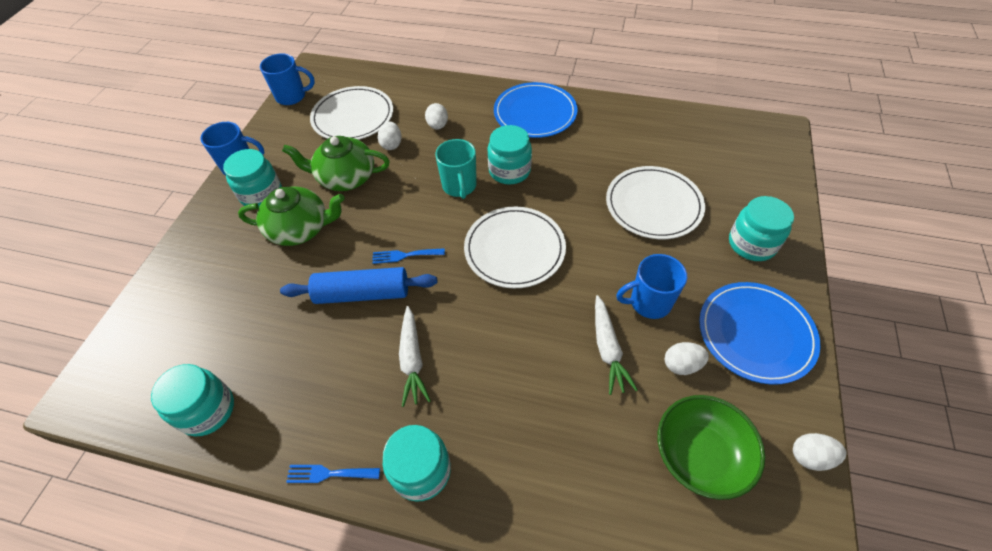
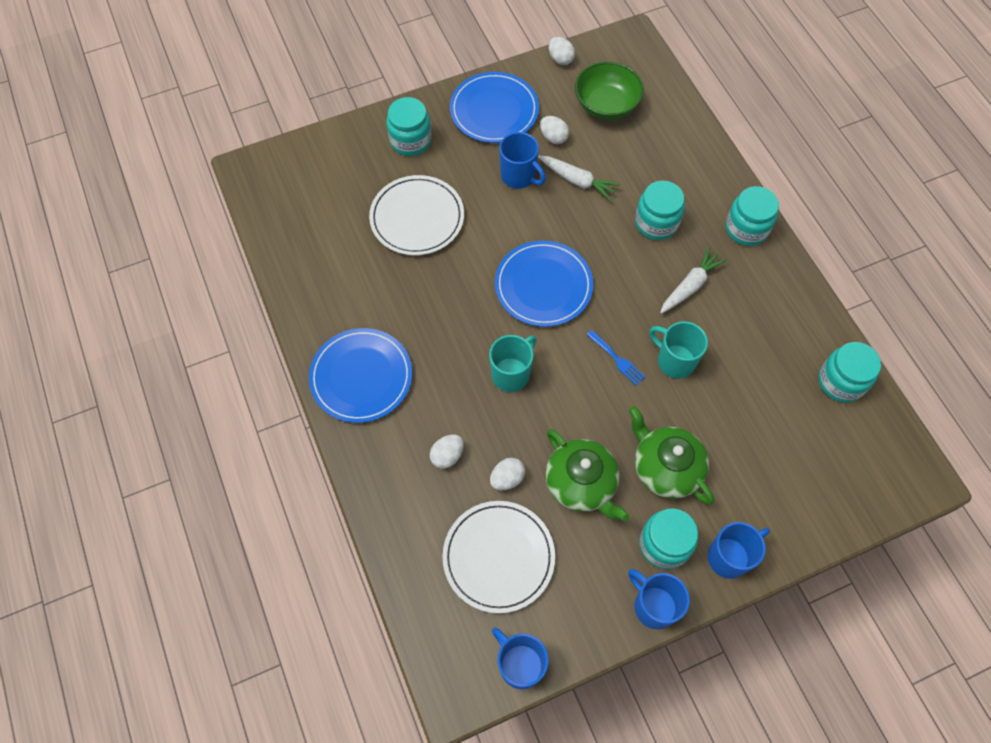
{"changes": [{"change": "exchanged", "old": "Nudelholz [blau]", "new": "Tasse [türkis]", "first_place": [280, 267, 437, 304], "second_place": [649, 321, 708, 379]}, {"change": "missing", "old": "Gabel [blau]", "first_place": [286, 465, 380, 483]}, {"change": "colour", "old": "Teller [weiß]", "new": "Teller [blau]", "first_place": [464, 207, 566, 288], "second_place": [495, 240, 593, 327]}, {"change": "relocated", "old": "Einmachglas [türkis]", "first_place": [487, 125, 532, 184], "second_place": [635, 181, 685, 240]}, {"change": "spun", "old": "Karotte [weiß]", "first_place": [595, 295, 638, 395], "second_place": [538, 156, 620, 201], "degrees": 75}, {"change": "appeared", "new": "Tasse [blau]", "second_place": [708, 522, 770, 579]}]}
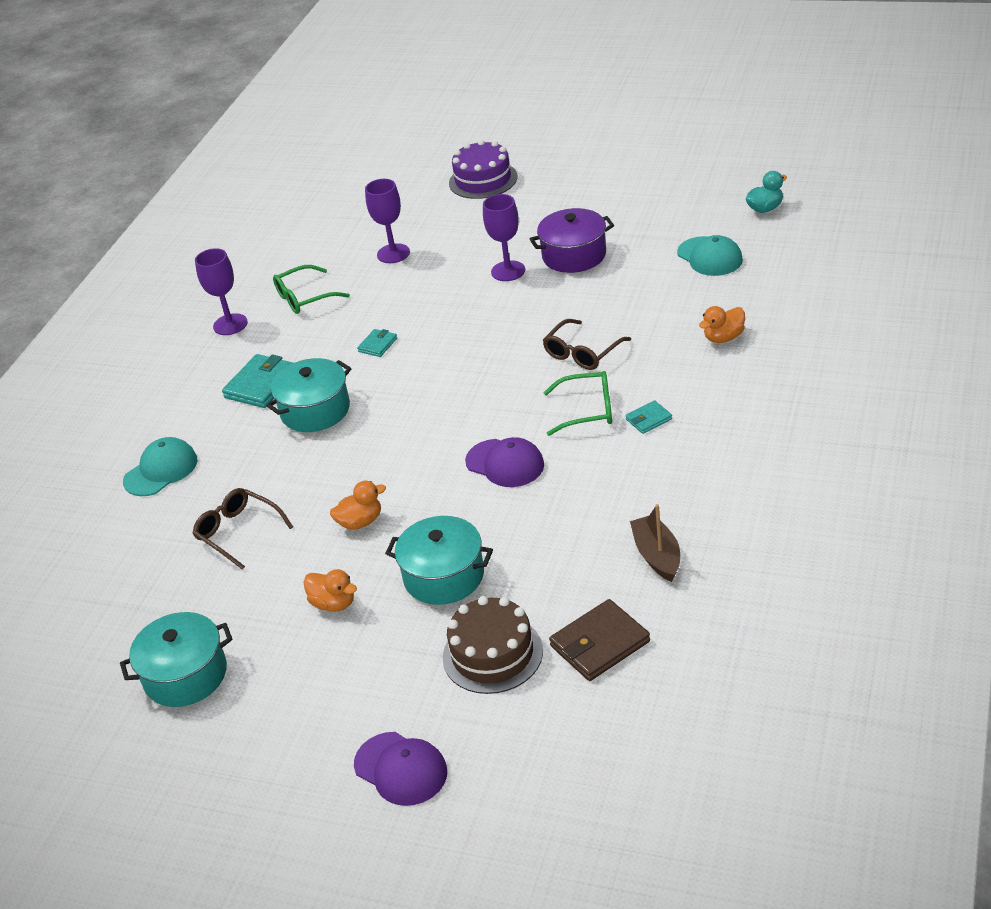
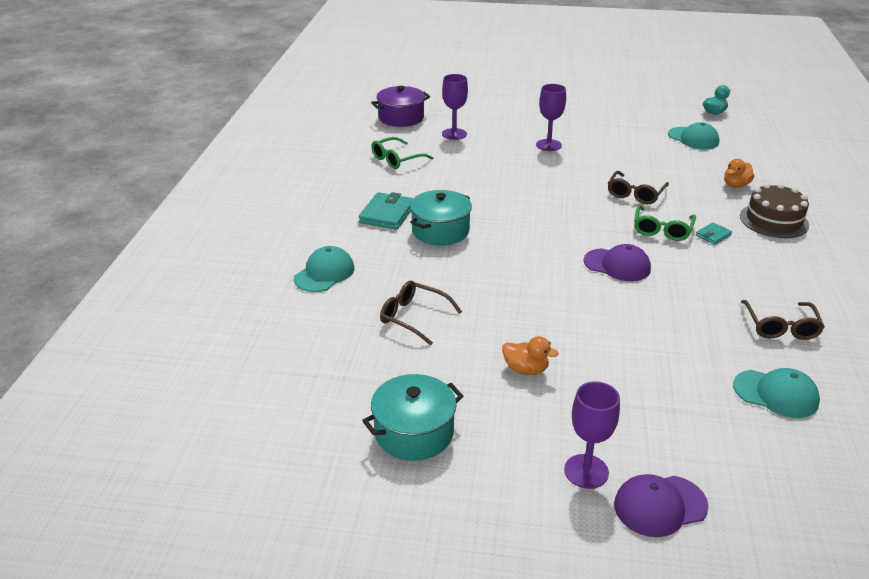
{"changes": [{"change": "relocated", "old": "Kelch [lila]", "first_place": [195, 248, 248, 335], "second_place": [564, 381, 620, 489]}, {"change": "missing", "old": "Ente [orange]", "first_place": [330, 481, 386, 530]}, {"change": "spun", "old": "Kappe [lila]", "first_place": [354, 732, 447, 806], "second_place": [614, 474, 709, 537], "degrees": 135}, {"change": "missing", "old": "Geldbörse [türkis]", "first_place": [357, 329, 397, 357]}, {"change": "missing", "old": "Kochtopf [türkis]", "first_place": [385, 516, 493, 605]}, {"change": "relocated", "old": "Kuchen [braun]", "first_place": [443, 596, 543, 694], "second_place": [740, 183, 809, 238]}, {"change": "missing", "old": "Kuchen [lila]", "first_place": [449, 140, 517, 199]}, {"change": "relocated", "old": "Kochtopf [lila]", "first_place": [530, 208, 614, 273], "second_place": [371, 86, 430, 127]}, {"change": "spun", "old": "Brille [grün]", "first_place": [543, 371, 612, 436], "second_place": [634, 205, 696, 241], "degrees": 120}, {"change": "exchanged", "old": "Geldbörse [braun]", "new": "Kappe [türkis]", "first_place": [549, 599, 650, 681], "second_place": [733, 368, 820, 418]}, {"change": "exchanged", "old": "Boot [braun]", "new": "Brille [braun]", "first_place": [630, 504, 680, 582], "second_place": [741, 300, 825, 340]}]}
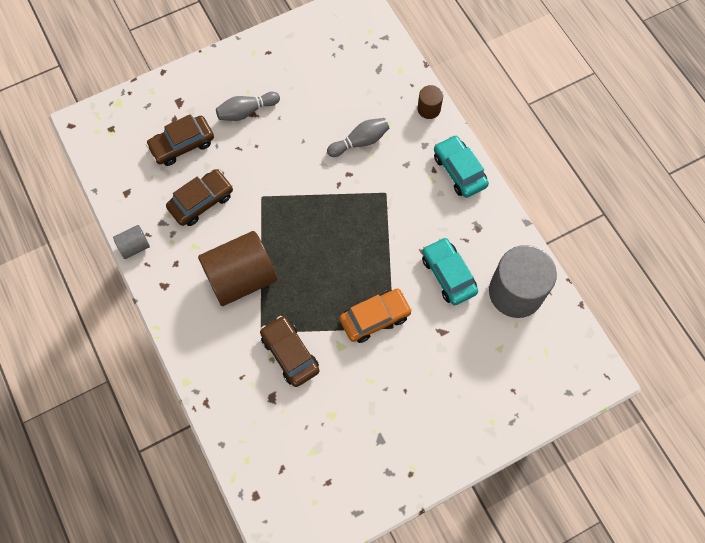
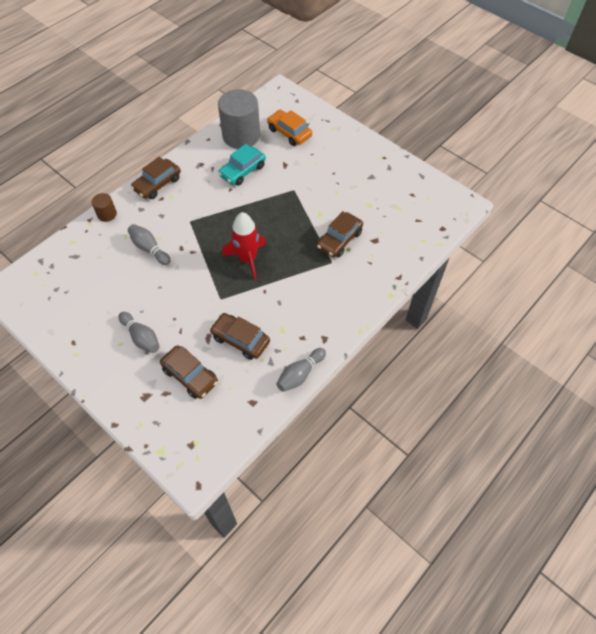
{"changes": [{"change": "exchanged", "old": "Vollzylinder [grau]", "new": "Bowlingkegel [grau]", "first_place": [113, 225, 150, 259], "second_place": [276, 348, 326, 392]}, {"change": "missing", "old": "Vollzylinder [braun]", "first_place": [198, 231, 277, 306]}, {"change": "relocated", "old": "Auto [orange]", "first_place": [339, 289, 412, 343], "second_place": [267, 110, 312, 146]}, {"change": "colour", "old": "Auto [türkis]", "new": "Auto [braun]", "first_place": [434, 135, 489, 198], "second_place": [131, 157, 181, 199]}, {"change": "appeared", "new": "Rakete [rot]", "second_place": [222, 212, 266, 280]}]}
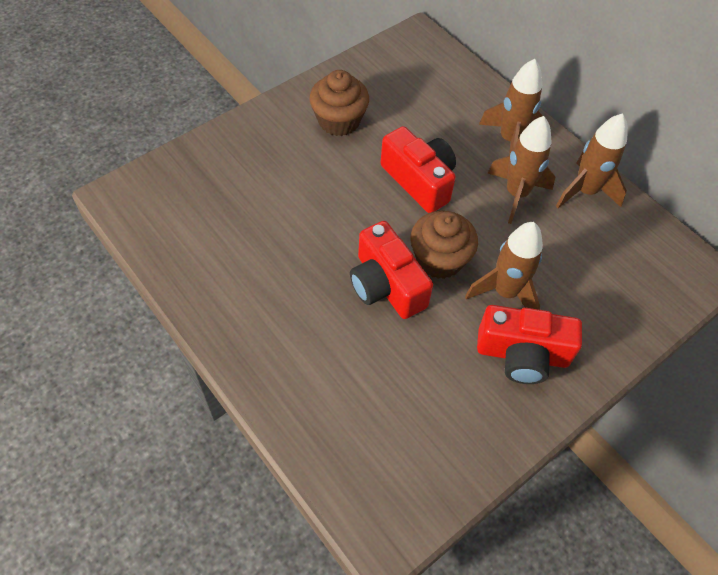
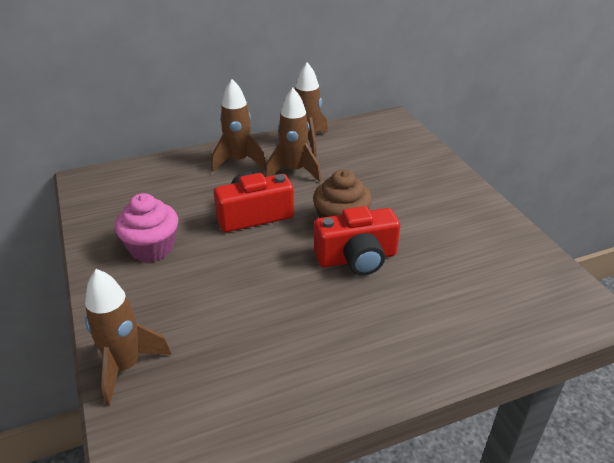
{"changes": [{"change": "colour", "old": "Muffin [braun]", "new": "Muffin [rosa]", "first_place": [310, 70, 369, 136], "second_place": [115, 193, 178, 262]}, {"change": "relocated", "old": "Rakete [braun]", "first_place": [465, 222, 543, 310], "second_place": [85, 269, 172, 406]}, {"change": "missing", "old": "Kamera [rot]", "first_place": [477, 305, 582, 384]}]}
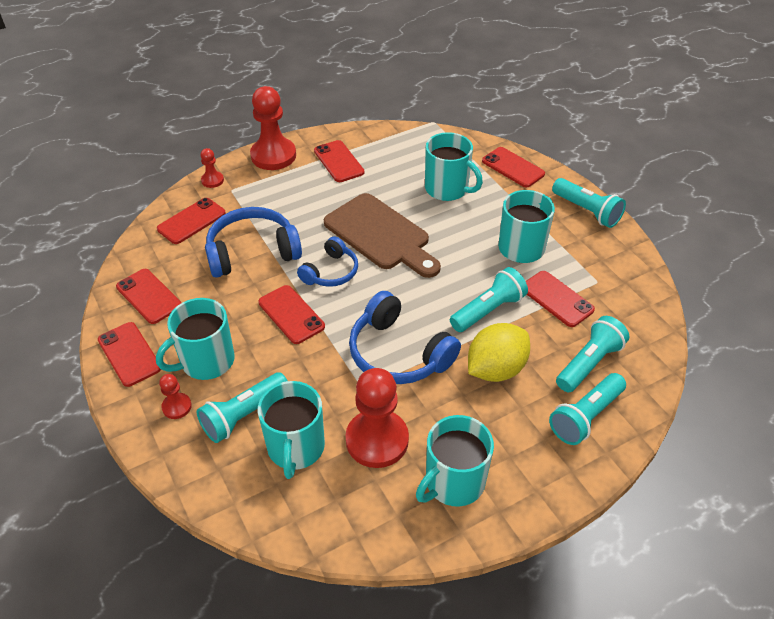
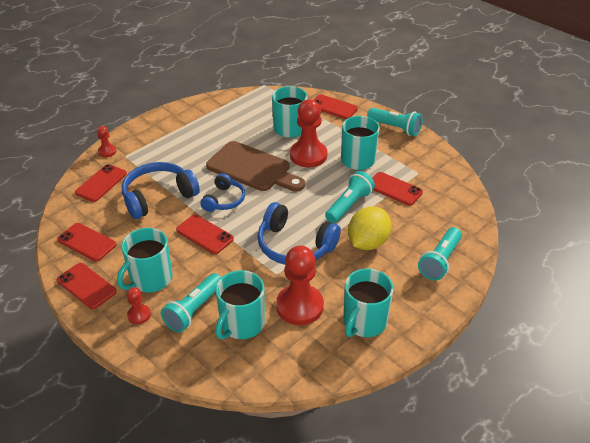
{"changes": [{"change": "relocated", "old": "Bauer [rot]", "first_place": [250, 86, 296, 170], "second_place": [290, 99, 328, 167]}, {"change": "spun", "old": "Tasse [türkis]", "first_place": [258, 381, 325, 479], "second_place": [215, 270, 265, 340], "degrees": 45}, {"change": "missing", "old": "Handy [rot]", "first_place": [314, 140, 365, 182]}, {"change": "missing", "old": "Taschenlampe [türkis]", "first_place": [556, 316, 630, 392]}]}
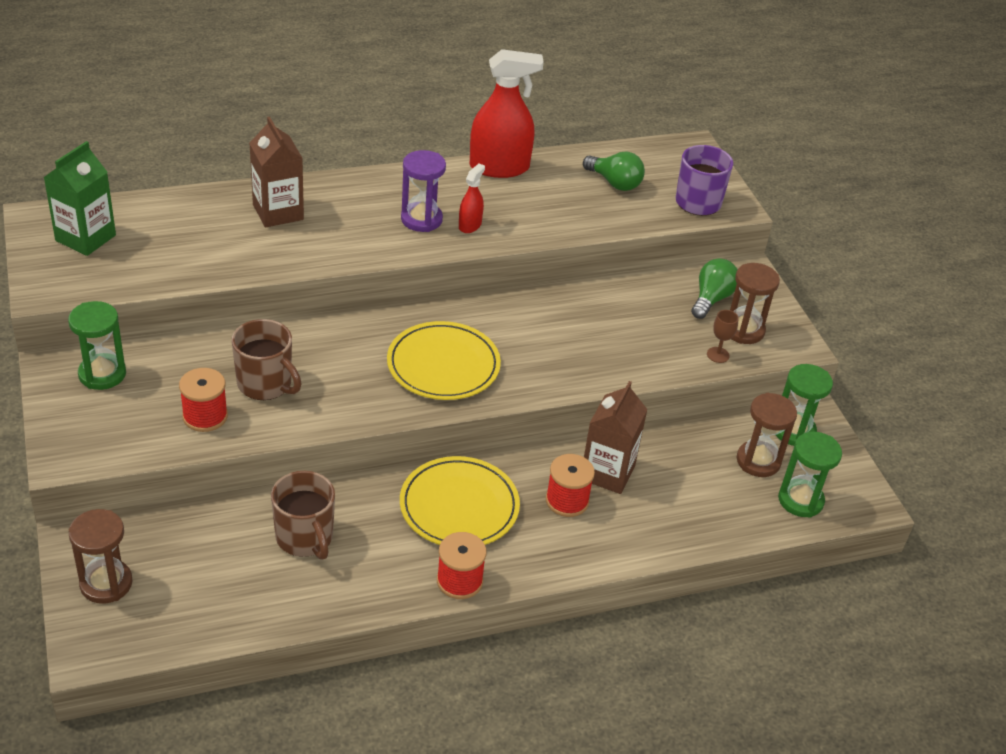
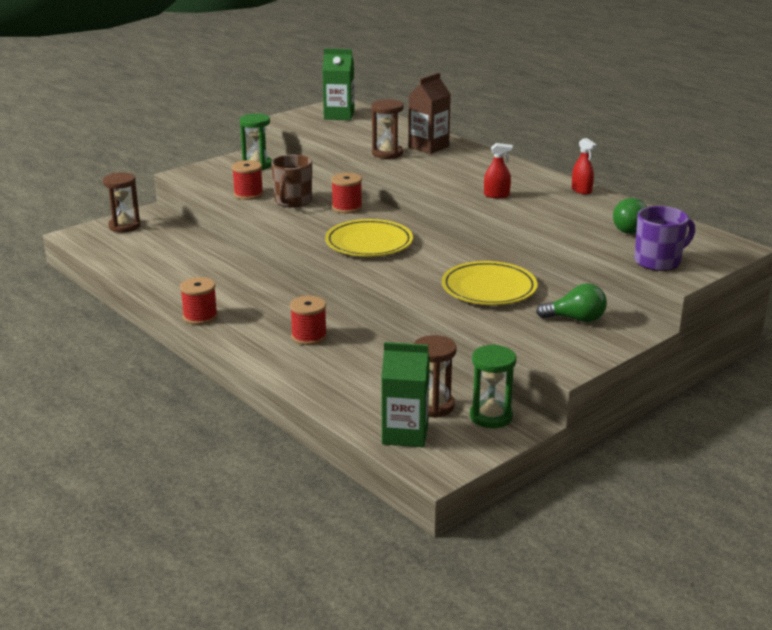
{"changes": [{"change": "missing", "old": "Tasse [braun]", "first_place": [271, 471, 335, 560]}, {"change": "relocated", "old": "Teller [gelb]", "first_place": [400, 456, 520, 545], "second_place": [442, 261, 538, 305]}, {"change": "missing", "old": "Sanduhr [lila]", "first_place": [401, 150, 446, 232]}, {"change": "size", "old": "Sprühflasche [rot]", "first_place": [470, 49, 544, 178], "second_place": [572, 138, 597, 195], "factor": 0.49}, {"change": "missing", "old": "Getränkekarton [braun]", "first_place": [584, 381, 648, 494]}, {"change": "missing", "old": "Kelch [braun]", "first_place": [707, 310, 739, 363]}, {"change": "relocated", "old": "Sanduhr [braun]", "first_place": [730, 263, 780, 344], "second_place": [372, 99, 403, 159]}, {"change": "exchanged", "old": "Sanduhr [grün]", "new": "Getränkekarton [grün]", "first_place": [778, 432, 842, 518], "second_place": [381, 342, 430, 447]}, {"change": "appeared", "new": "Garnrolle [rot]", "second_place": [331, 173, 362, 213]}]}
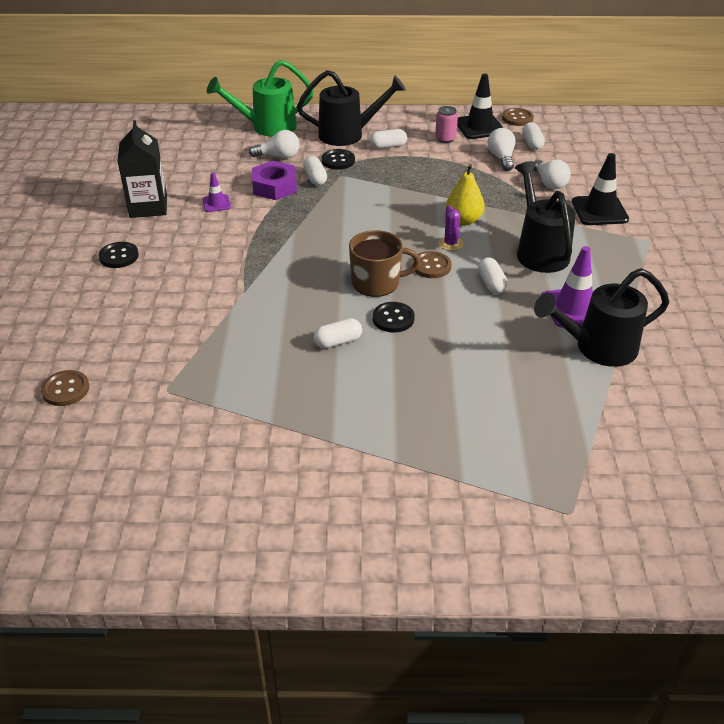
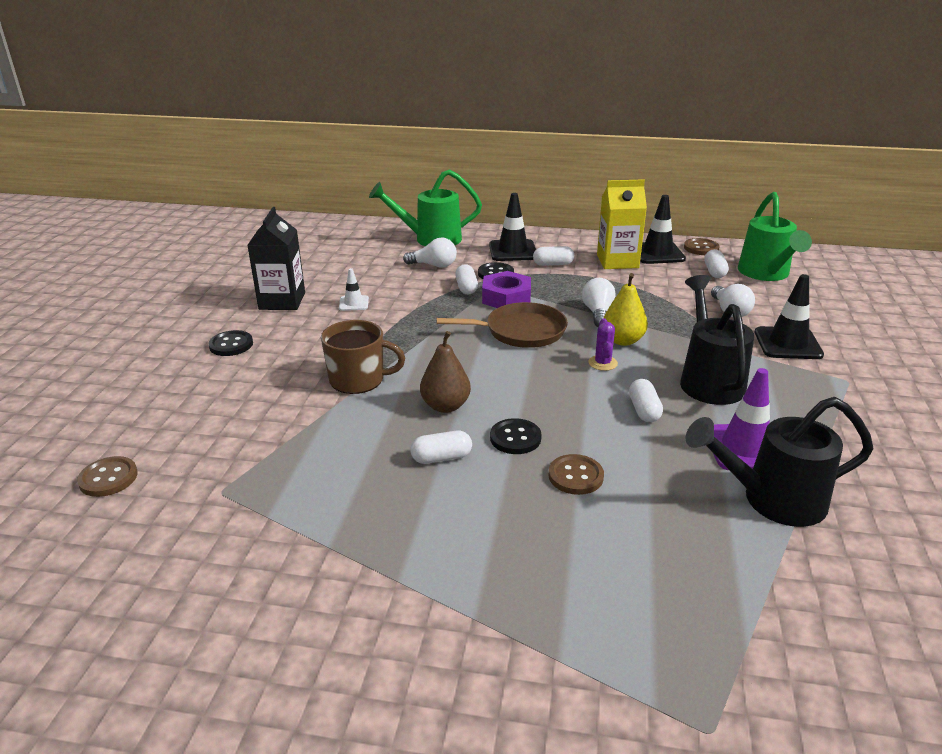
{"changes": [{"change": "colour", "old": "Leitkegel [lila]", "new": "Leitkegel [weiß]", "first_place": [202, 172, 231, 212], "second_place": [339, 268, 369, 311]}, {"change": "relocated", "old": "Sechskantmutter [lila]", "first_place": [252, 161, 297, 200], "second_place": [482, 271, 531, 308]}, {"change": "exchanged", "old": "Gießkanne [schwarz]", "new": "Leitkegel [schwarz]", "first_place": [297, 70, 406, 146], "second_place": [489, 193, 536, 261]}, {"change": "relocated", "old": "Tasse [braun]", "first_place": [349, 230, 420, 297], "second_place": [321, 320, 405, 394]}, {"change": "relocated", "old": "Knopf [braun]", "first_place": [412, 251, 452, 278], "second_place": [549, 454, 604, 495]}, {"change": "exchanged", "old": "Dose [rosa]", "new": "Getränkekarton [gelb]", "first_place": [435, 106, 458, 143], "second_place": [597, 179, 647, 269]}, {"change": "relocated", "old": "Glühbirne [weiß]", "first_place": [488, 128, 516, 171], "second_place": [582, 278, 615, 327]}, {"change": "appeared", "new": "Birne [braun]", "second_place": [420, 331, 471, 413]}, {"change": "appeared", "new": "Pfanne [braun]", "second_place": [436, 302, 568, 348]}, {"change": "appeared", "new": "Gießkanne [grün]", "second_place": [738, 192, 812, 281]}]}
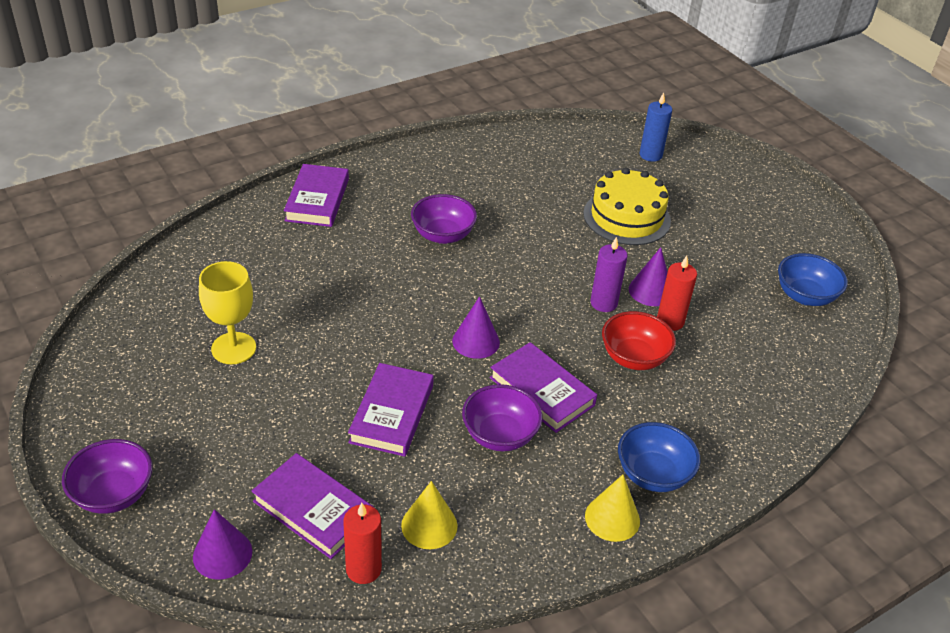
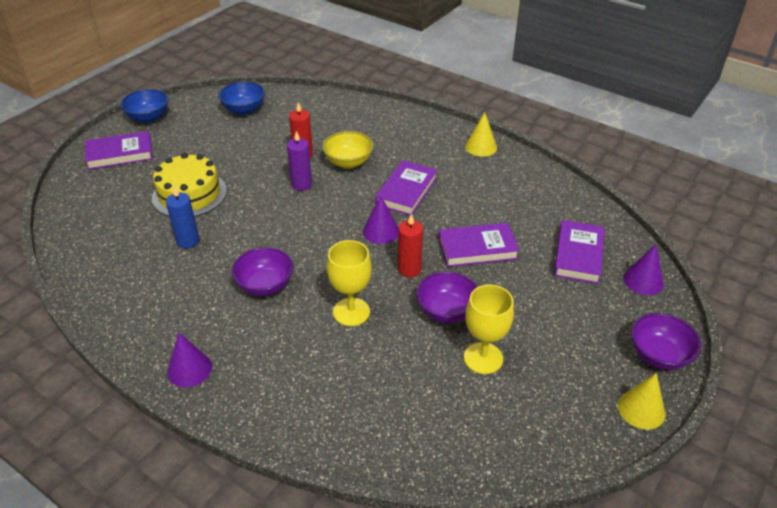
{"changes": [{"change": "relocated", "old": "Buch [lila]", "first_place": [284, 164, 349, 227], "second_place": [85, 131, 153, 170]}, {"change": "relocated", "old": "Kerze [rot]", "first_place": [343, 503, 382, 584], "second_place": [398, 214, 423, 278]}, {"change": "relocated", "old": "Kegel [gelb]", "first_place": [401, 481, 458, 549], "second_place": [618, 373, 666, 429]}, {"change": "relocated", "old": "Schüssel [lila]", "first_place": [462, 384, 543, 451], "second_place": [416, 271, 477, 323]}, {"change": "colour", "old": "Schüssel [rot]", "new": "Schüssel [gelb]", "first_place": [602, 311, 676, 370], "second_place": [322, 131, 373, 169]}, {"change": "relocated", "old": "Schüssel [blau]", "first_place": [618, 422, 700, 492], "second_place": [120, 89, 169, 123]}, {"change": "relocated", "old": "Kegel [lila]", "first_place": [629, 247, 668, 306], "second_place": [167, 333, 212, 387]}, {"change": "relocated", "old": "Kerze [blau]", "first_place": [640, 92, 672, 162], "second_place": [166, 186, 199, 248]}, {"change": "appeared", "new": "Kelch [gelb]", "second_place": [327, 240, 372, 326]}]}
